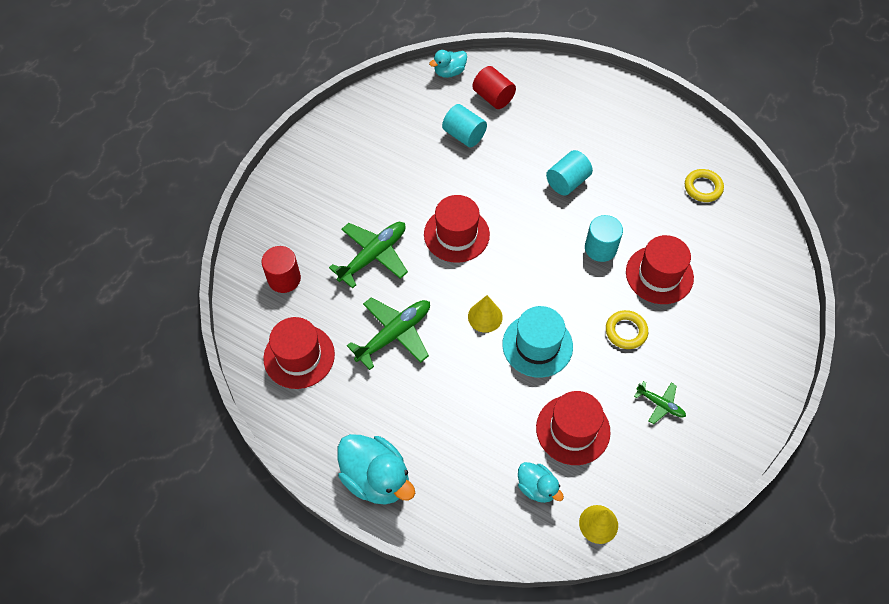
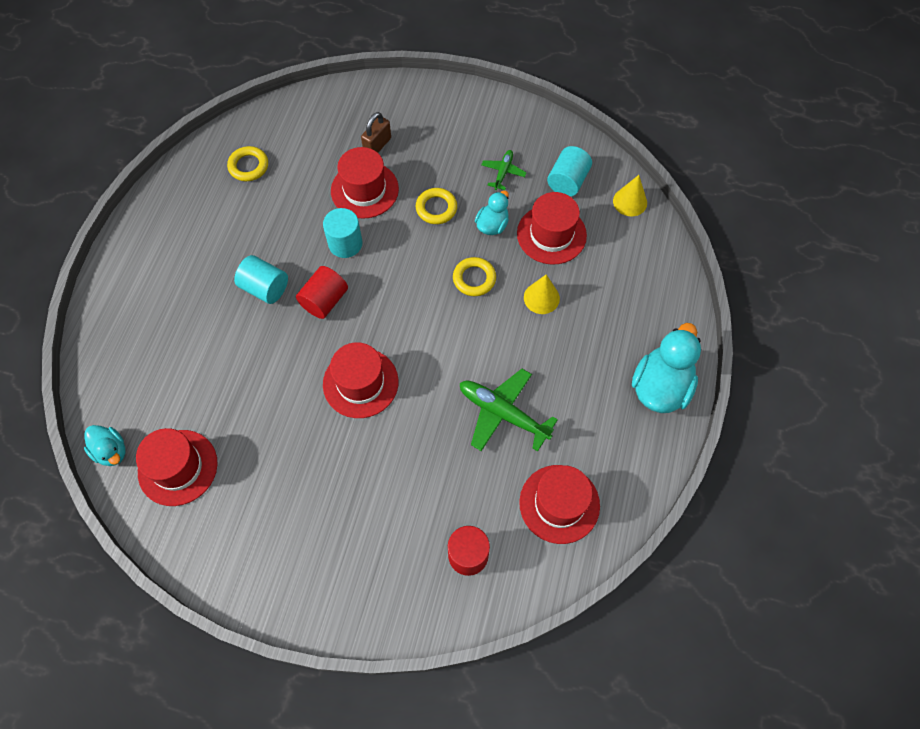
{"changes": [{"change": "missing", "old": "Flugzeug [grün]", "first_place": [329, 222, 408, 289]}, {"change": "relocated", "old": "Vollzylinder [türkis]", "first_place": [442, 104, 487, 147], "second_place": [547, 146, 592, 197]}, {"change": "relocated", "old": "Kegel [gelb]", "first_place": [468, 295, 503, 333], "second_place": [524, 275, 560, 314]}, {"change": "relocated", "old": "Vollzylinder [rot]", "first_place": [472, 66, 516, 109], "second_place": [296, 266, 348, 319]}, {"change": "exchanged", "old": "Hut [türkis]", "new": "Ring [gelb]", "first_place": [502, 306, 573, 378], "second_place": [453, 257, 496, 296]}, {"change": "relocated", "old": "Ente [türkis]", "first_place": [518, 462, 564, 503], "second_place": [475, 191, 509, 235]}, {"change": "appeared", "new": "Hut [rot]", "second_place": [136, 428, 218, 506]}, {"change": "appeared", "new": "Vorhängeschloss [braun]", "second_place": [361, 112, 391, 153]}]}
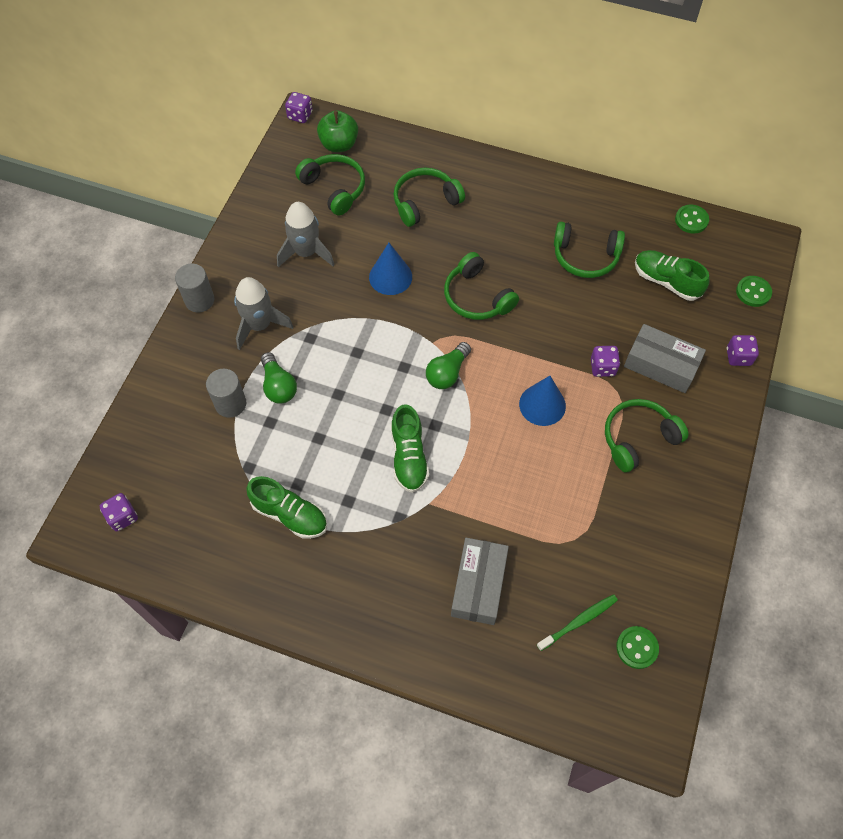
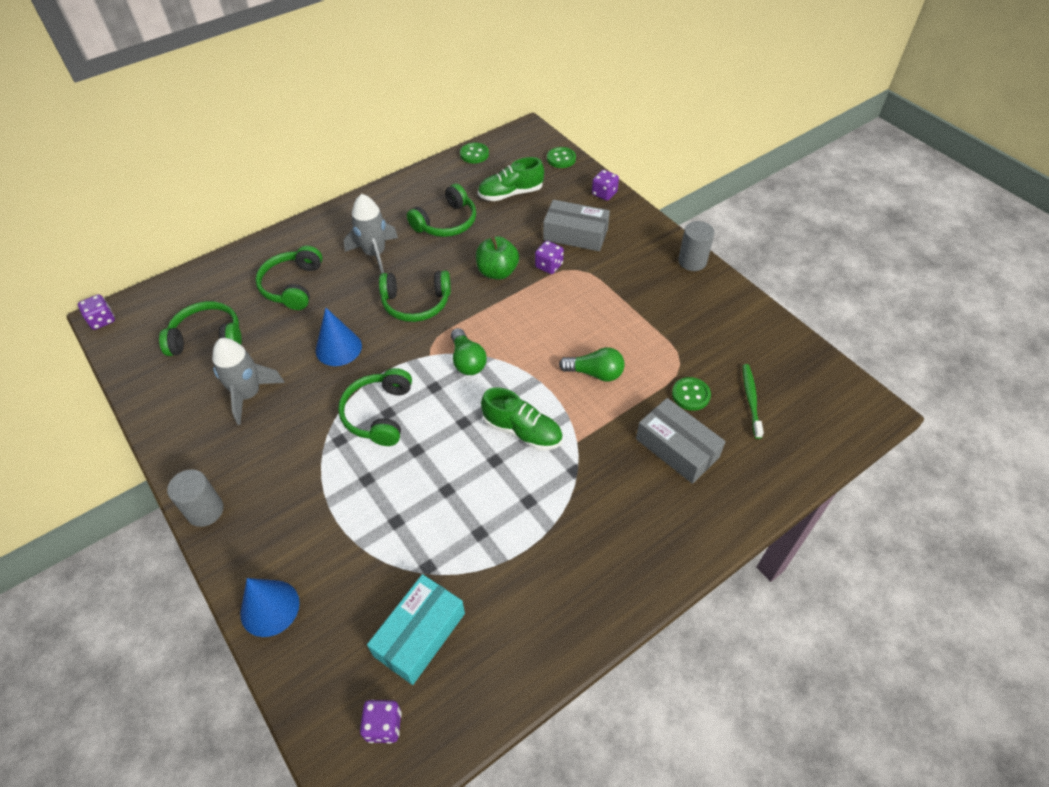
{"changes": [{"change": "relocated", "old": "Vollzylinder [grau]", "first_place": [206, 369, 246, 418], "second_place": [678, 221, 715, 271]}, {"change": "relocated", "old": "Rakete [grau]", "first_place": [234, 277, 293, 350], "second_place": [344, 194, 398, 274]}, {"change": "missing", "old": "Schuh [grün]", "first_place": [246, 476, 327, 539]}, {"change": "relocated", "old": "Glühbirne [grün]", "first_place": [261, 352, 297, 404], "second_place": [559, 347, 625, 382]}, {"change": "relocated", "old": "Apfel [grün]", "first_place": [317, 110, 358, 152], "second_place": [476, 236, 519, 280]}, {"change": "relocated", "old": "Kegel [blau]", "first_place": [519, 376, 566, 426], "second_place": [240, 578, 300, 637]}, {"change": "relocated", "old": "Kopfhörer [grün]", "first_place": [605, 399, 688, 472], "second_place": [338, 368, 412, 446]}, {"change": "relocated", "old": "Knopf [grün]", "first_place": [616, 626, 659, 669], "second_place": [672, 377, 711, 411]}, {"change": "spun", "old": "Schachtel [grau]", "first_place": [624, 324, 706, 393], "second_place": [543, 200, 610, 251], "degrees": 45}, {"change": "appeared", "new": "Schachtel [türkis]", "second_place": [367, 574, 465, 685]}]}
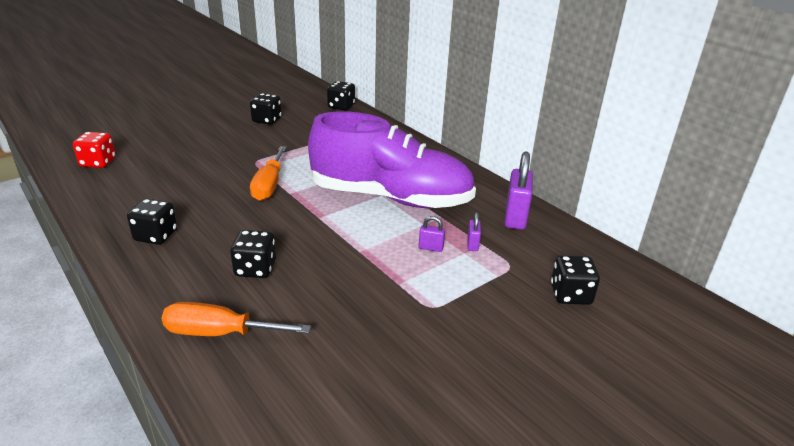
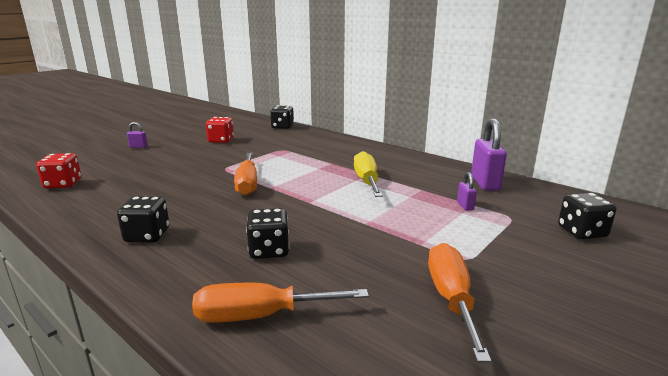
{"changes": [{"change": "colour", "old": "Spielwürfel [schwarz]", "new": "Spielwürfel [rot]", "first_place": [250, 93, 282, 125], "second_place": [206, 117, 234, 143]}, {"change": "exchanged", "old": "Schuh [lila]", "new": "Schraubenzieher [gelb]", "first_place": [308, 111, 476, 208], "second_place": [354, 151, 383, 197]}, {"change": "relocated", "old": "Vorhängeschloss [lila]", "first_place": [419, 216, 445, 252], "second_place": [127, 122, 148, 148]}, {"change": "appeared", "new": "Schraubenzieher [orange]", "second_place": [428, 243, 492, 363]}]}
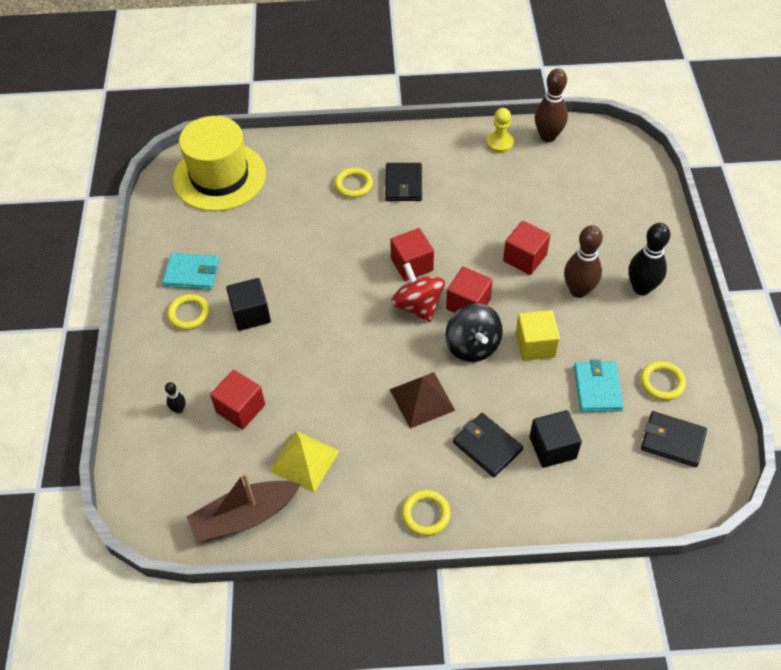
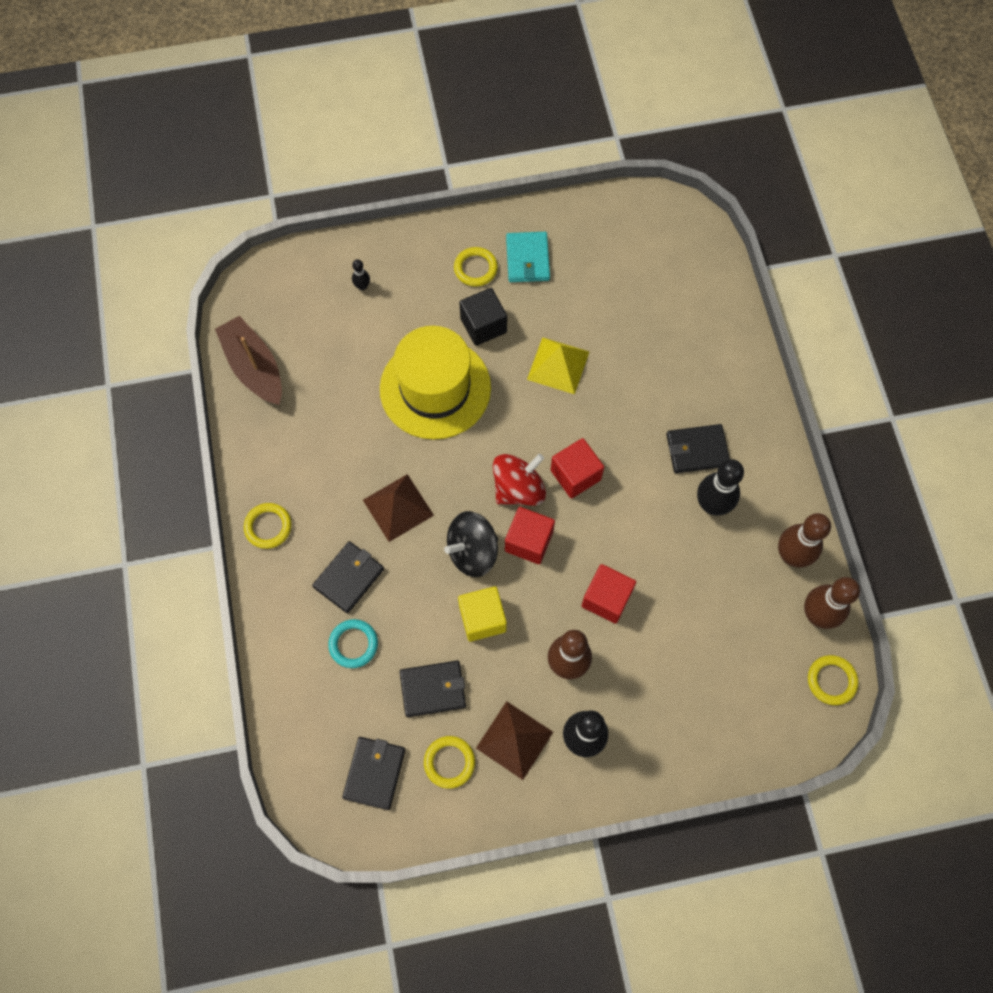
{"changes": [{"change": "relocated", "old": "Hut [gelb]", "first_place": [173, 116, 266, 211], "second_place": [380, 326, 491, 440]}, {"change": "missing", "old": "Kubus [rot]", "first_place": [210, 370, 265, 430]}, {"change": "relocated", "old": "Pyramide [gelb]", "first_place": [269, 431, 339, 492], "second_place": [527, 337, 589, 394]}, {"change": "relocated", "old": "Ring [gelb]", "first_place": [335, 168, 373, 198], "second_place": [808, 655, 858, 705]}, {"change": "exchanged", "old": "Bauer [gelb]", "new": "Bowlingkegel [braun]", "first_place": [487, 108, 514, 153], "second_place": [778, 513, 831, 568]}, {"change": "exchanged", "old": "Kubus [schwarz]", "new": "Ring [türkis]", "first_place": [529, 410, 582, 468], "second_place": [328, 619, 378, 668]}, {"change": "colour", "old": "Geldbörse [türkis]", "new": "Geldbörse [schwarz]", "first_place": [574, 359, 624, 412], "second_place": [400, 660, 466, 717]}, {"change": "appeared", "new": "Pyramide [braun]", "second_place": [476, 701, 553, 780]}, {"change": "appeared", "new": "Bowlingkegel [schwarz]", "second_place": [697, 459, 744, 515]}]}
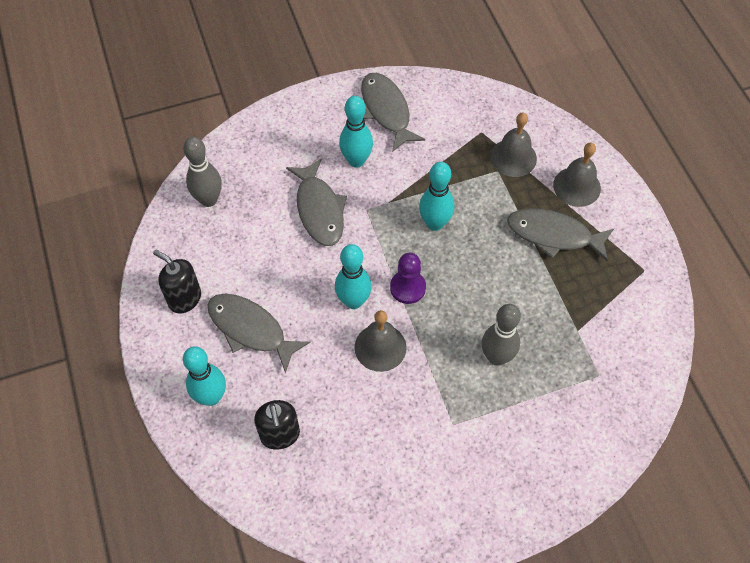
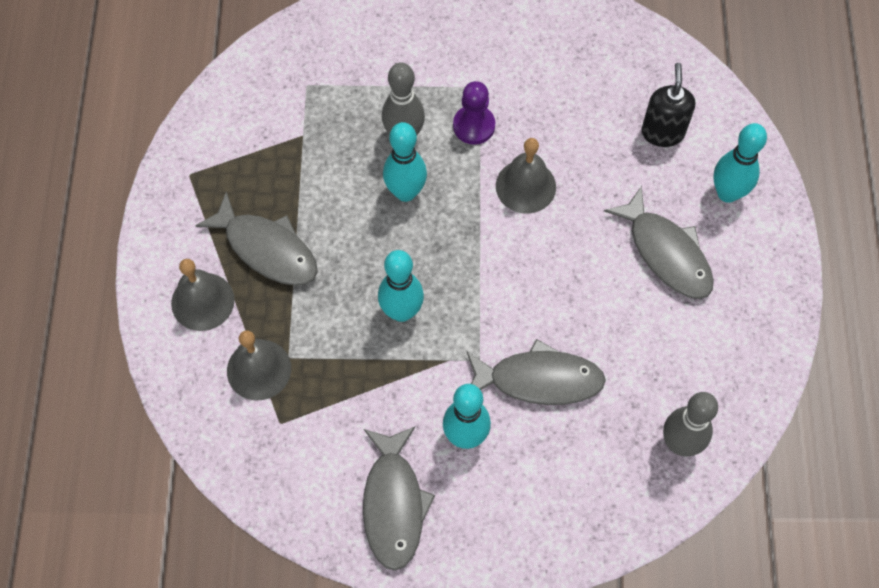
{"changes": [{"change": "missing", "old": "Seifenspender [schwarz]", "first_place": [153, 250, 201, 313]}, {"change": "spun", "old": "Fisch [grau]", "first_place": [286, 159, 347, 246], "second_place": [466, 339, 606, 405], "degrees": 90}, {"change": "relocated", "old": "Bowlingkegel [türkis]", "first_place": [335, 244, 372, 309], "second_place": [383, 122, 427, 202]}, {"change": "relocated", "old": "Bauer [lila]", "first_place": [390, 253, 426, 304], "second_place": [453, 81, 495, 145]}]}
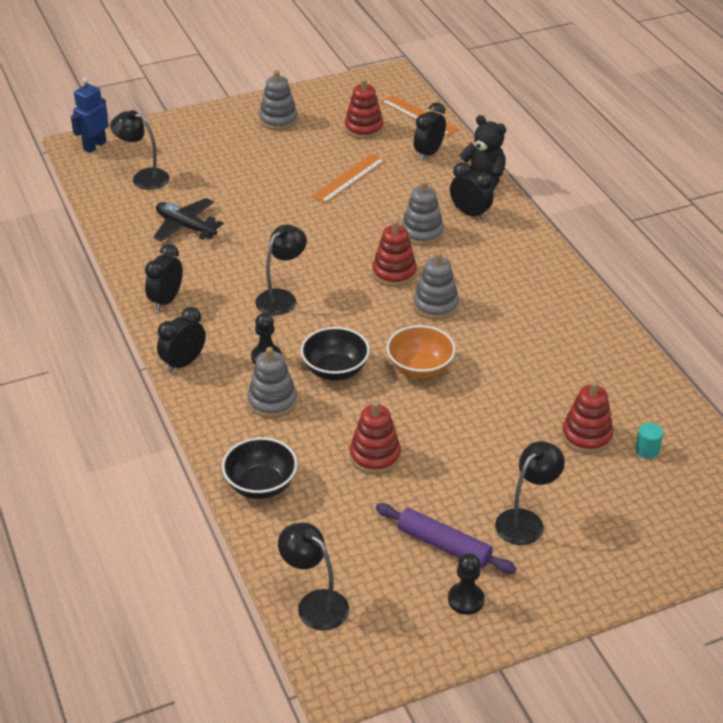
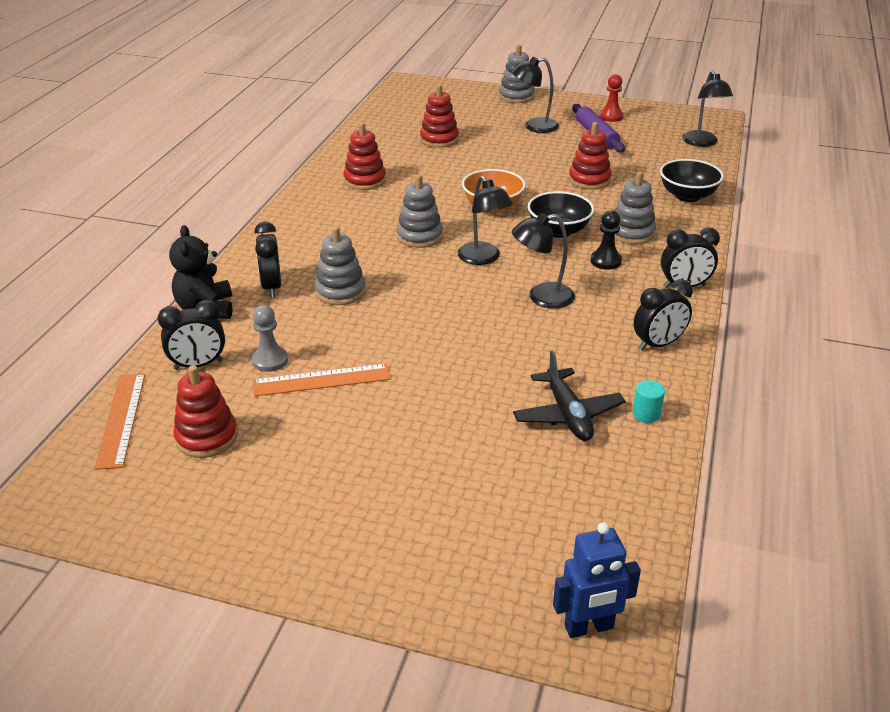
{"changes": [{"change": "relocated", "old": "Lampe [schwarz]", "first_place": [110, 110, 169, 190], "second_place": [457, 176, 513, 265]}, {"change": "relocated", "old": "Stapelspielzeug [grau]", "first_place": [259, 70, 298, 130], "second_place": [499, 45, 535, 103]}, {"change": "relocated", "old": "Stapelspielzeug [rot]", "first_place": [372, 220, 417, 287], "second_place": [344, 123, 386, 190]}, {"change": "colour", "old": "Bauer [schwarz]", "new": "Bauer [rot]", "first_place": [448, 553, 485, 615], "second_place": [599, 74, 624, 122]}, {"change": "relocated", "old": "Vollzylinder [türkis]", "first_place": [635, 423, 663, 459], "second_place": [632, 380, 665, 423]}, {"change": "appeared", "new": "Bauer [grau]", "second_place": [251, 305, 288, 372]}]}
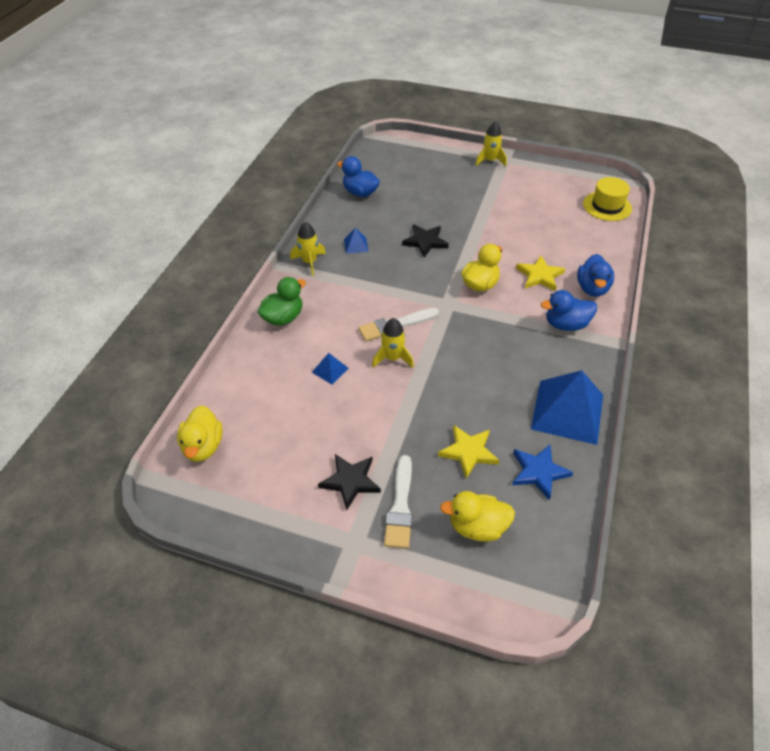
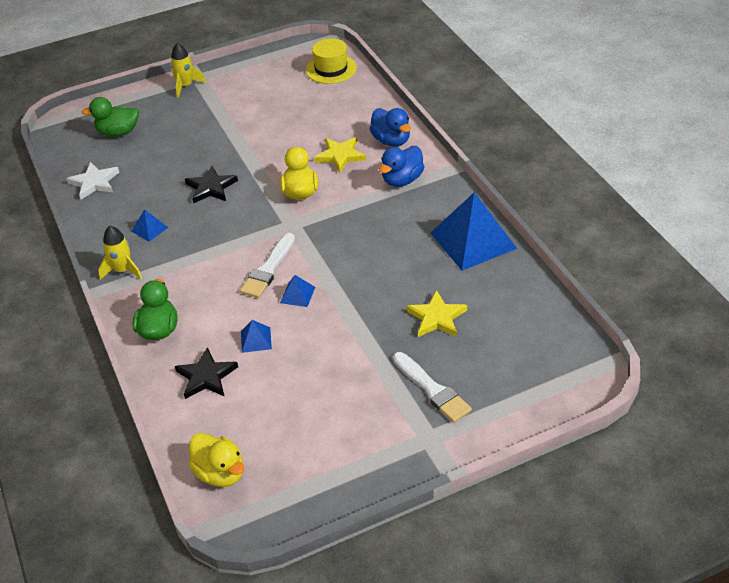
{"changes": [{"change": "relocated", "old": "Stern [schwarz]", "first_place": [318, 454, 381, 510], "second_place": [175, 347, 238, 399]}, {"change": "exchanged", "old": "Ente [blau]", "new": "Stern [weiß]", "first_place": [337, 156, 380, 197], "second_place": [66, 162, 119, 199]}, {"change": "exchanged", "old": "Rakete [gelb]", "new": "Pyramide [blau]", "first_place": [372, 318, 414, 368], "second_place": [280, 275, 315, 307]}, {"change": "missing", "old": "Ente [gelb]", "first_place": [440, 491, 515, 541]}, {"change": "missing", "old": "Stern [blau]", "first_place": [512, 445, 573, 500]}, {"change": "appeared", "new": "Ente [grün]", "second_place": [82, 97, 139, 137]}]}
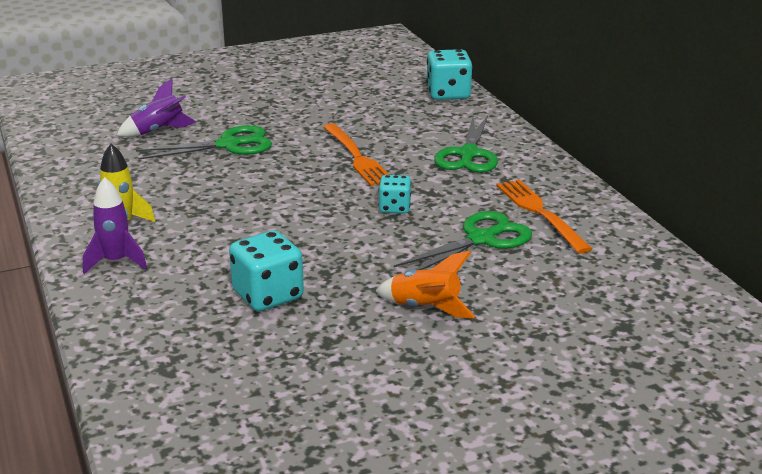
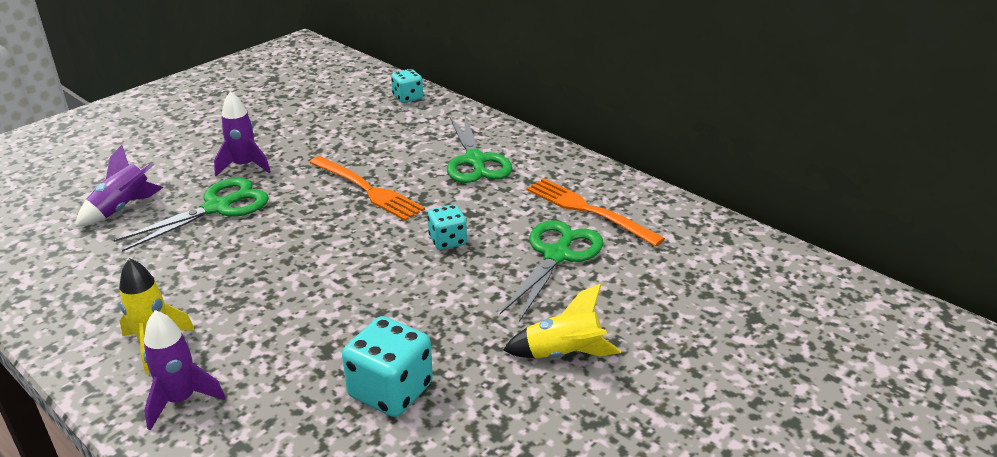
{"changes": [{"change": "colour", "old": "Rakete [orange]", "new": "Rakete [gelb]", "first_place": [376, 251, 475, 318], "second_place": [503, 283, 621, 358]}, {"change": "size", "old": "Spielwürfel [türkis]", "first_place": [426, 49, 473, 100], "second_place": [391, 69, 423, 103], "factor": 0.61}, {"change": "appeared", "new": "Rakete [lila]", "second_place": [214, 92, 271, 176]}]}
